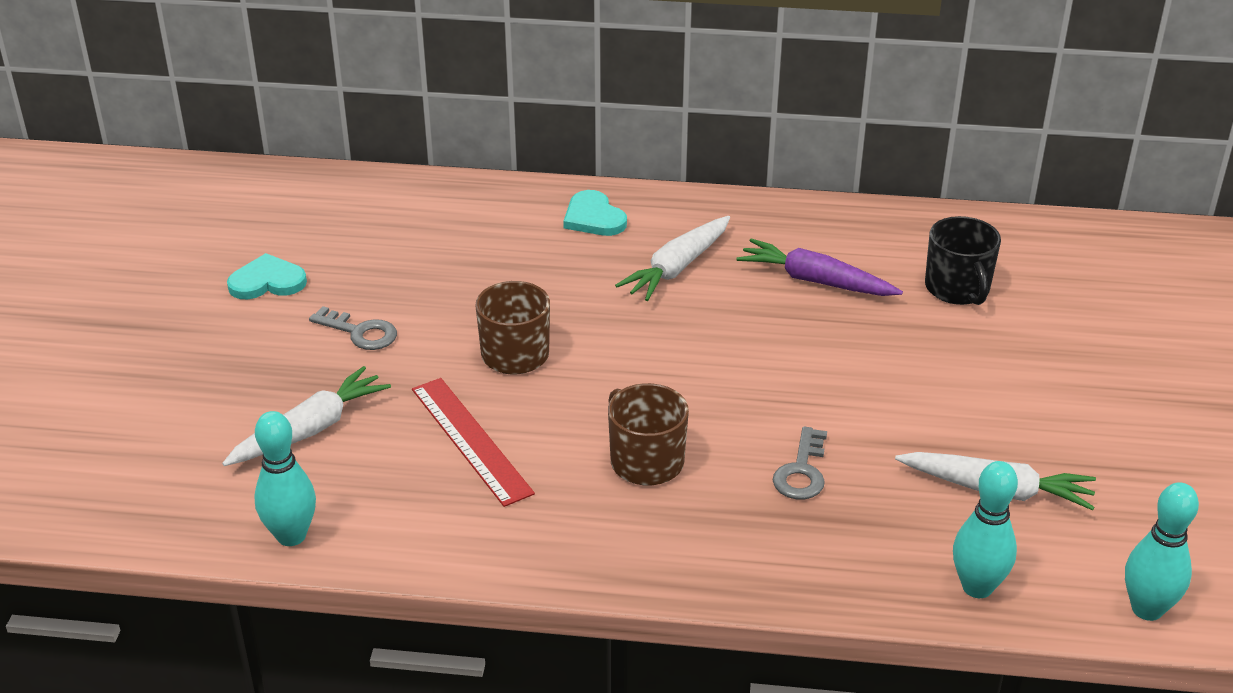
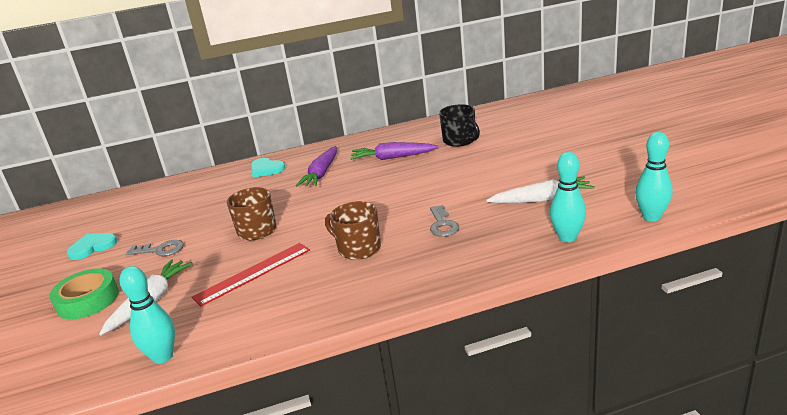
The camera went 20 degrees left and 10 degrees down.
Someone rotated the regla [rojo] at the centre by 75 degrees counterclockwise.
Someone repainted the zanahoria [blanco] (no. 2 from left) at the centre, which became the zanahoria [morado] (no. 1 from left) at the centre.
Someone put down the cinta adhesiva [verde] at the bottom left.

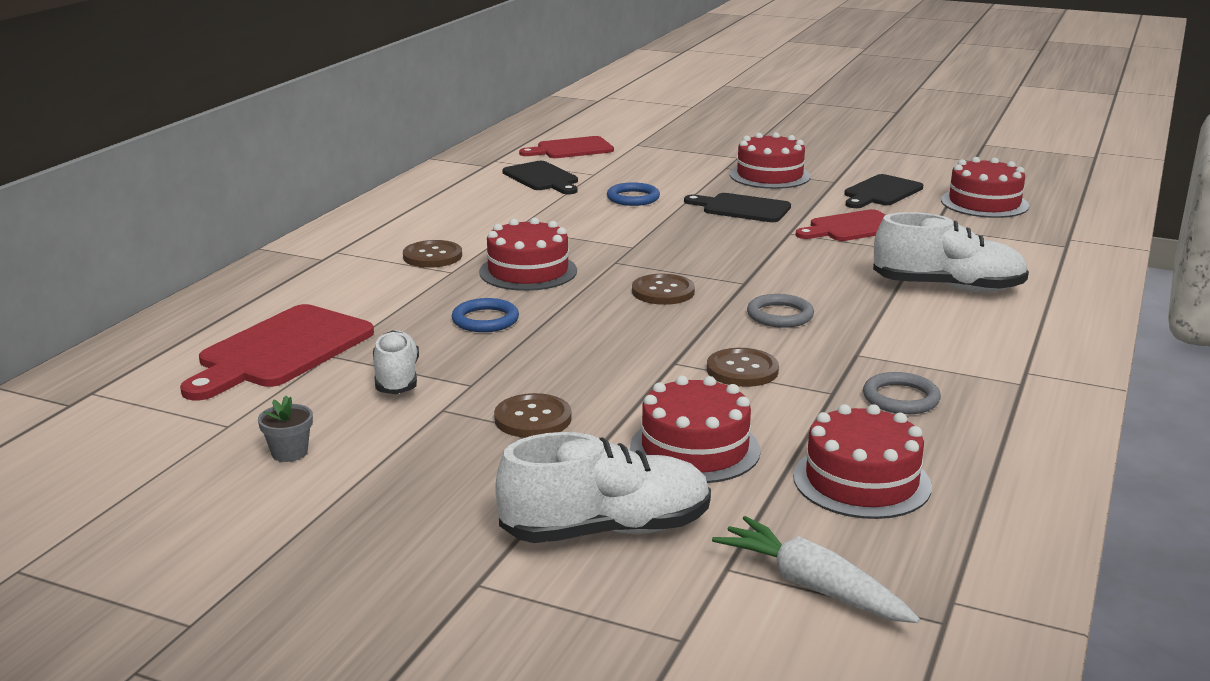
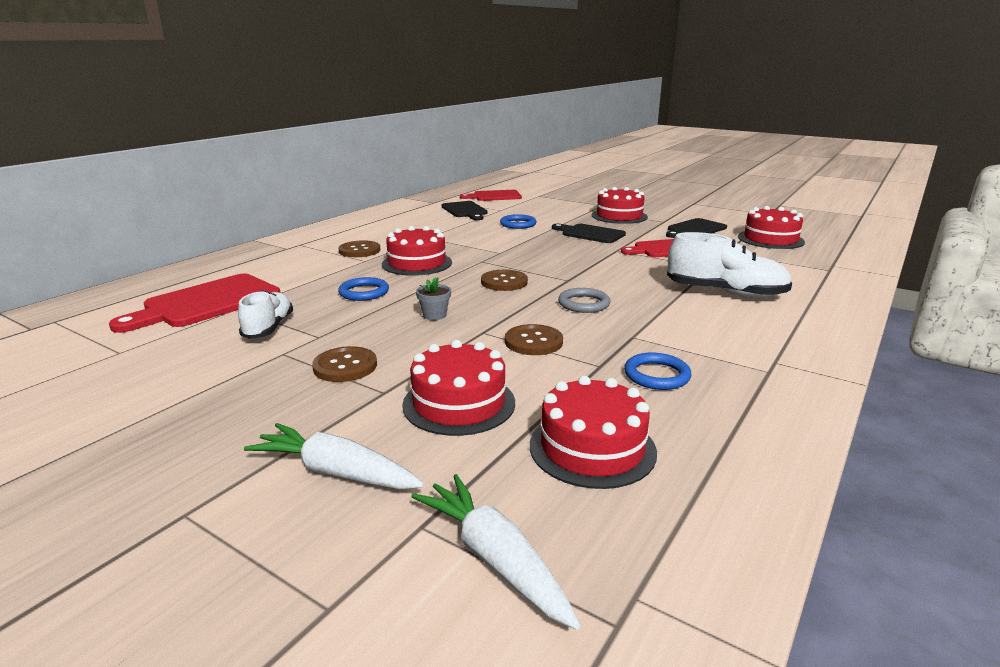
The camera went 10 degrees right and 0 degrees up.
Someone carried the maceta [gris] from the middle left to the centre.
Someone swapped the zapato [blanco] (no. 2 from left) at the bottom centre for the zanahoria [blanco] (no. 1 from left) at the bottom centre.
Someone repainted the anillo [gris] (no. 2 from left) at the middle right, which became the anillo [azul] (no. 3 from left) at the centre.

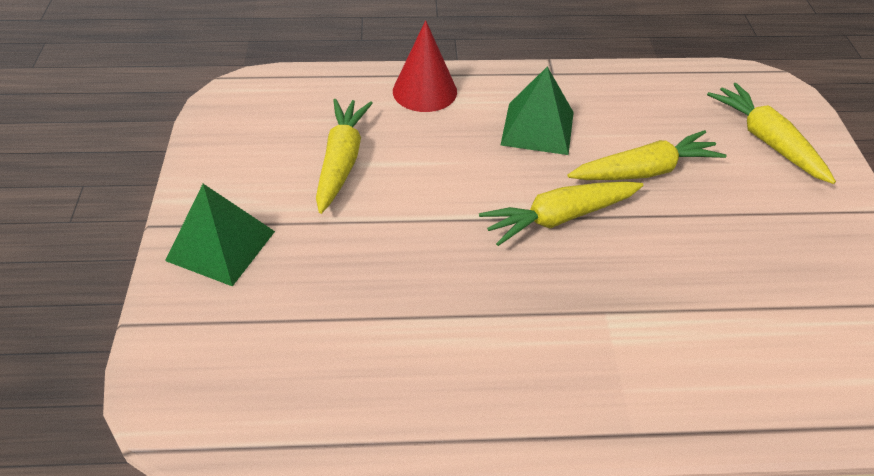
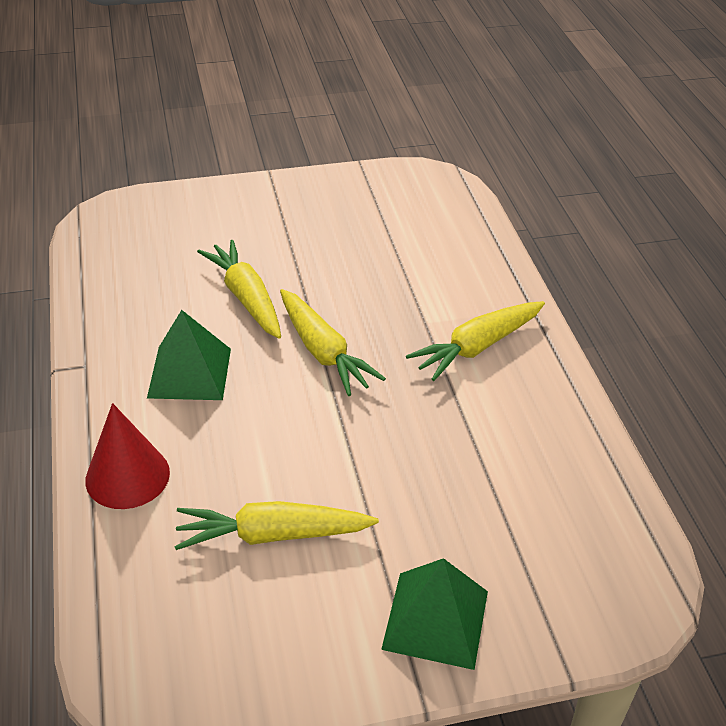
The camera went 100 degrees left and 5 degrees down.
Someone carried the zanahoria [amarillo] (no. 4 from left) from the top right to the centre.

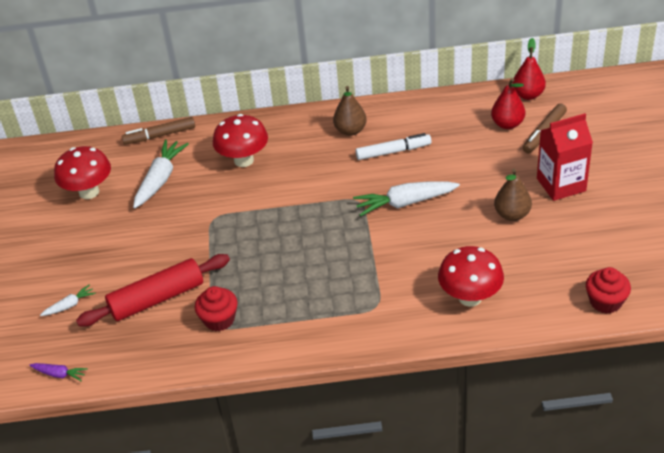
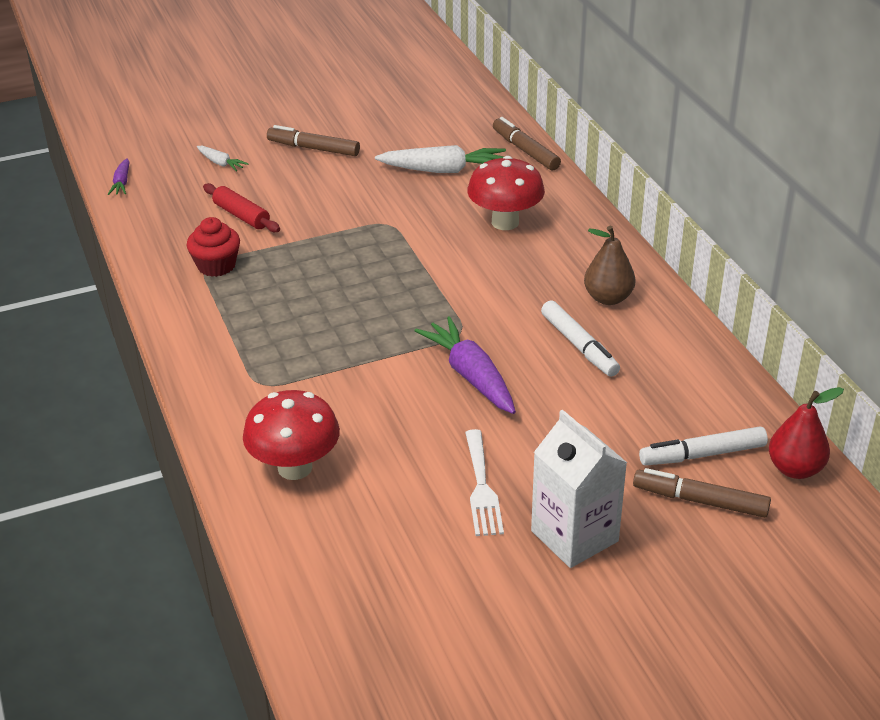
The camera went 70 degrees right and 5 degrees down.
Someone took away the seta [rojo] (no. 1 from left) at the middle left.
Someone scaled the rodillo [rojo] at the middle left by 0.59.
Someone repainted the zanahoria [blanco] (no. 3 from left) at the centre, which became the zanahoria [morado] (no. 2 from left) at the centre.
Someone swapped the pera [rojo] (no. 1 from left) at the top right for the rotulador [blanco] (no. 2 from left) at the middle right.
Someone swapped the pera [marrón] (no. 2 from left) at the middle right for the tenedor [blanco] at the bottom centre.
Someone repainted the cartón de leche [rojo] at the middle right, which became the cartón de leche [blanco] at the bottom centre.
Someone took away the magdalena [rojo] (no. 2 from left) at the middle right.
Someone put down the rotulador [marrón] (no. 1 from left) at the top centre.

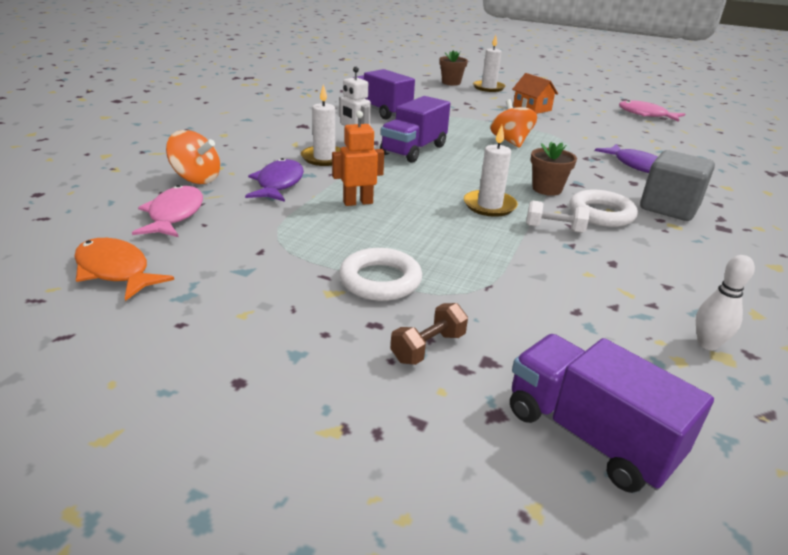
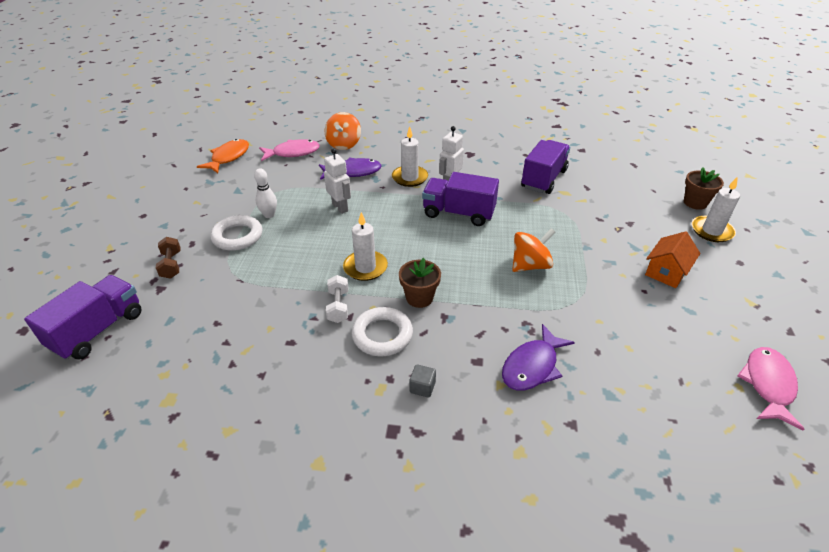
The camera went 75 degrees right and 10 degrees up.
Someone repainted the robot [naranja] at the top centre, which became the robot [blanco] (no. 1 from left) at the top centre.
Someone rotated the mancuerna [marrón] at the centre by 45 degrees clockwise.
Someone scaled the cubo [gris] at the middle right by 0.42.
Someone carried the bolo [blanco] from the middle right to the middle left.

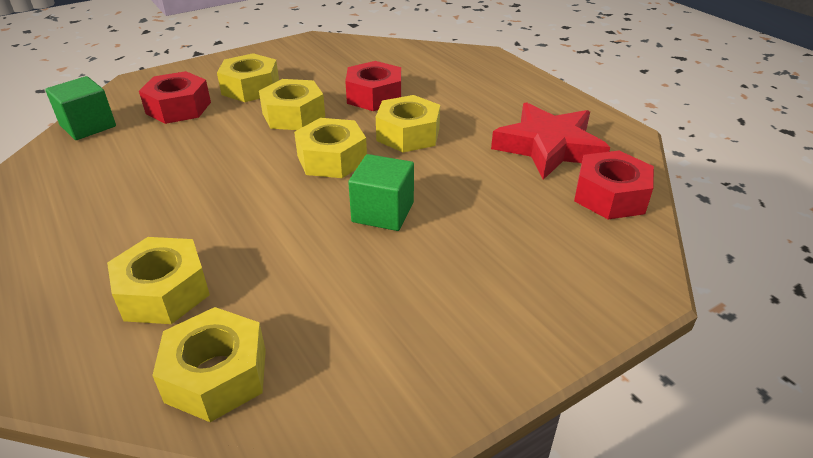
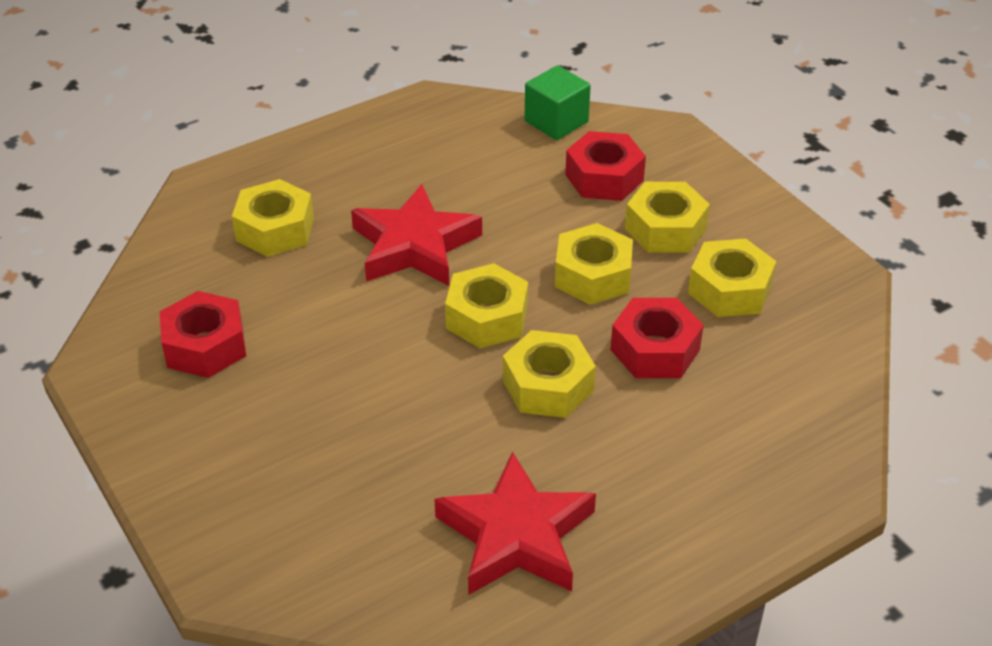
The camera went 90 degrees right and 5 degrees up.
Someone carried the tuerca [amarillo] (no. 2 from left in the first image) from the bottom left to the middle right.
Someone took away the cubo [verde] (no. 2 from left) at the centre.
Someone carried the tuerca [rojo] (no. 3 from left in the first image) from the middle right to the middle left.
Someone put down the estrella [rojo] (no. 1 from left) at the centre.

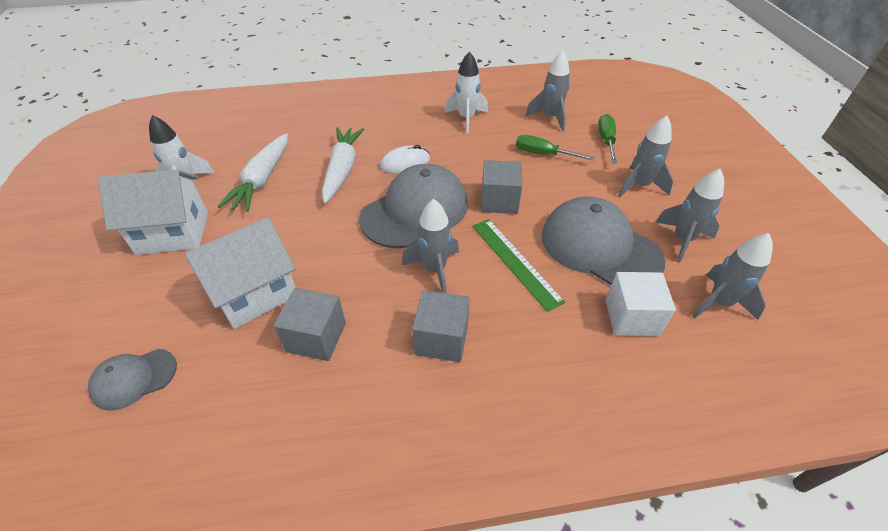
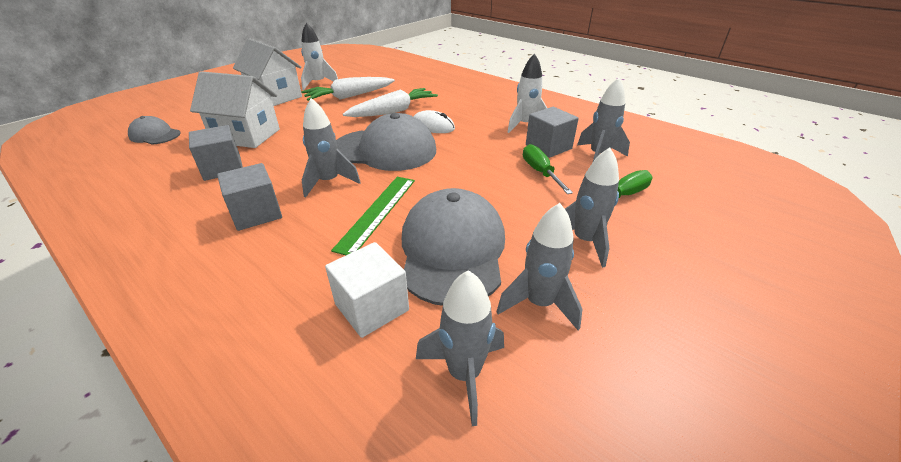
The camera went 50 degrees right and 10 degrees down.
Someone carried the cubo [gris] (no. 3 from left) from the centre to the top centre.

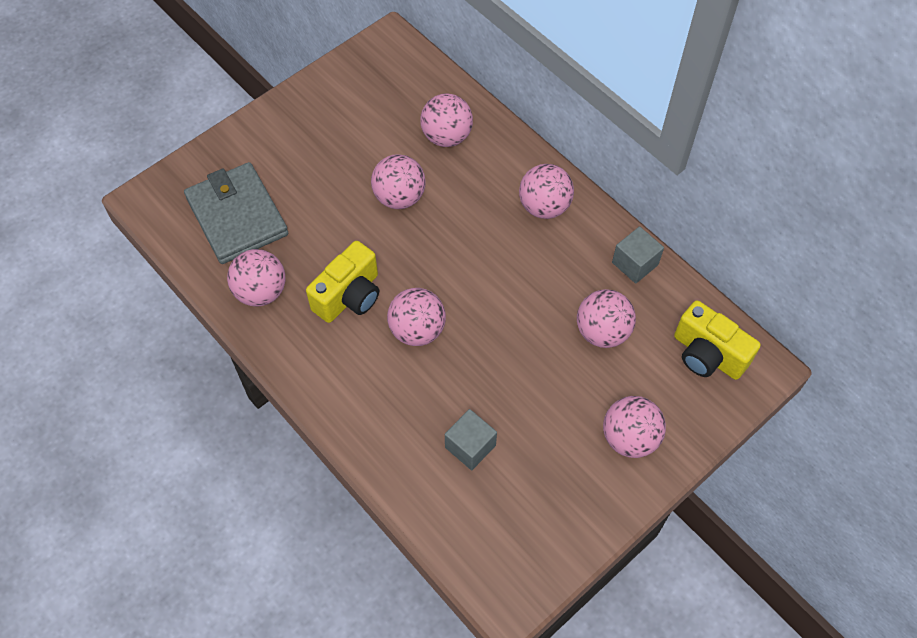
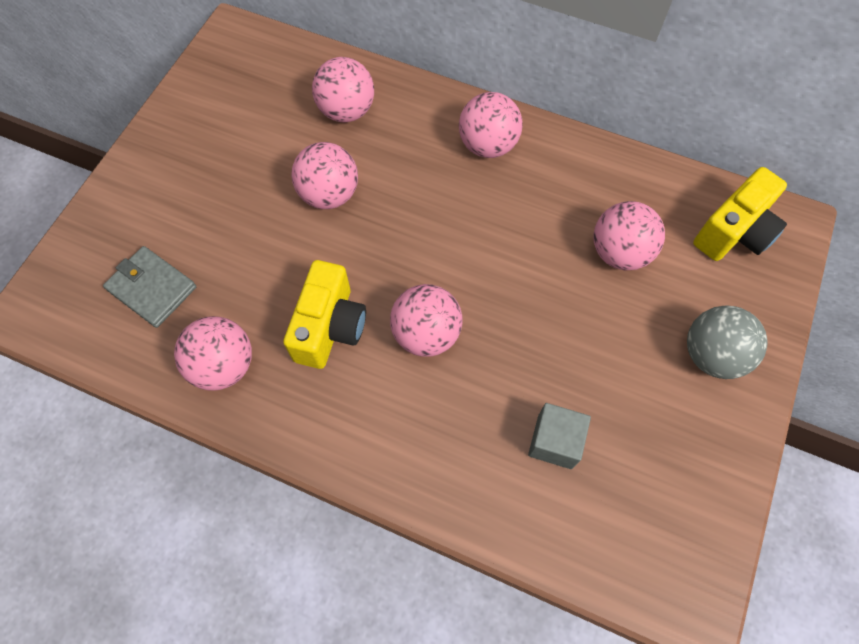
The camera went 25 degrees left and 5 degrees up.
Someone scaled the cartera [gris] at the middle left by 0.62.
Someone repainted the pelota [rosa] (no. 7 from left) at the bottom right, which became the pelota [gris] at the middle right.
Someone took away the cubo [gris] (no. 2 from left) at the middle right.
Someone rotated the cámara [amarillo] (no. 2 from left) at the middle right by 60 degrees counterclockwise.

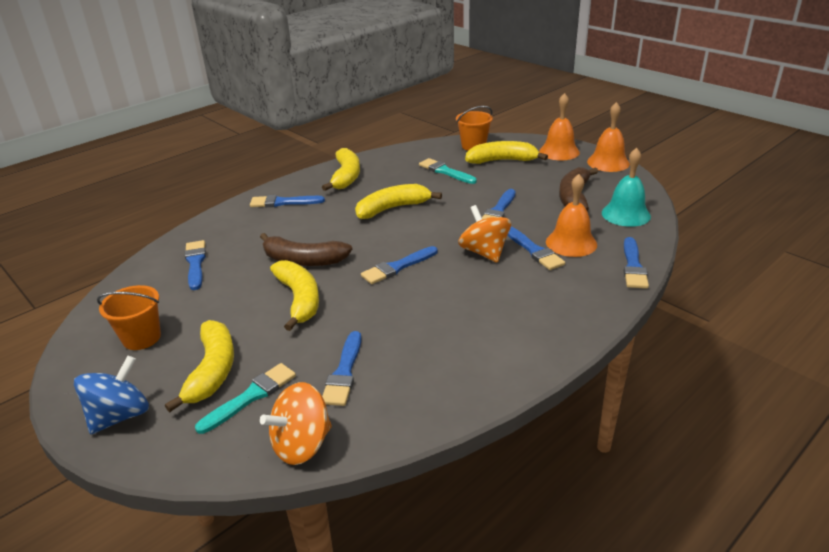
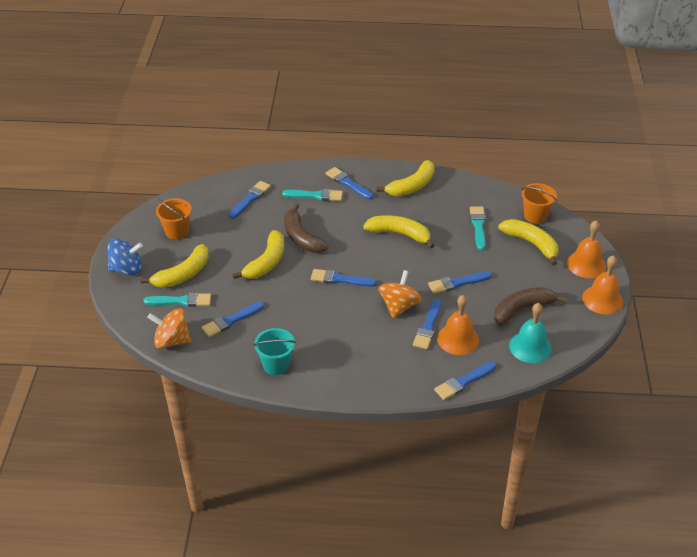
The camera went 45 degrees right and 10 degrees up.
Someone put down the balde [turquesa] at the centre.
Someone put down the pincel [turquesa] (no. 2 from left) at the centre.

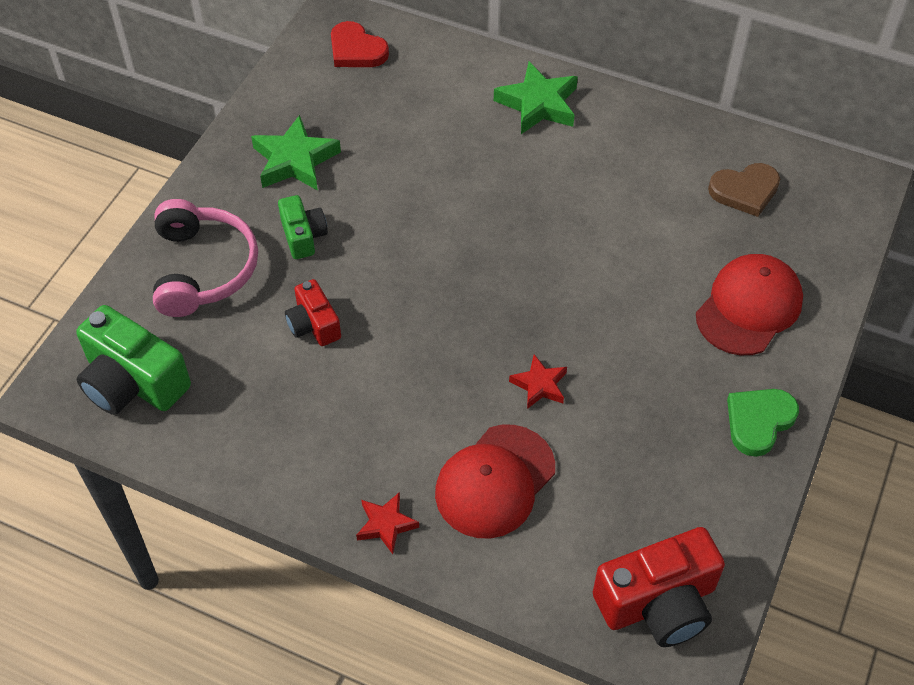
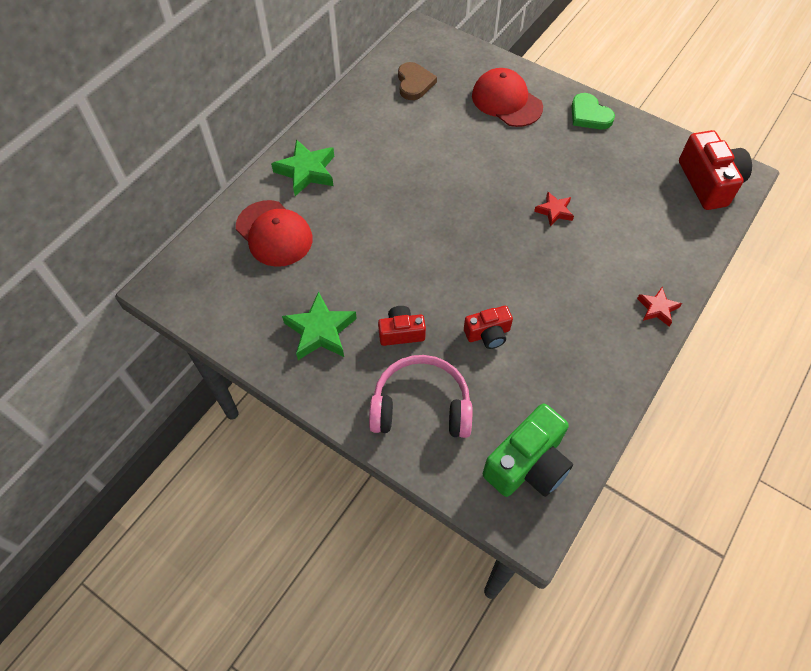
The camera went 80 degrees left and 5 degrees up.
Someone repainted the cámara [verde] (no. 2 from left) at the top left, which became the cámara [rojo] (no. 1 from left) at the centre.
Someone took away the corazón [rojo] at the top centre.
Someone carried the gorra [rojo] (no. 1 from left) from the bottom centre to the centre.

